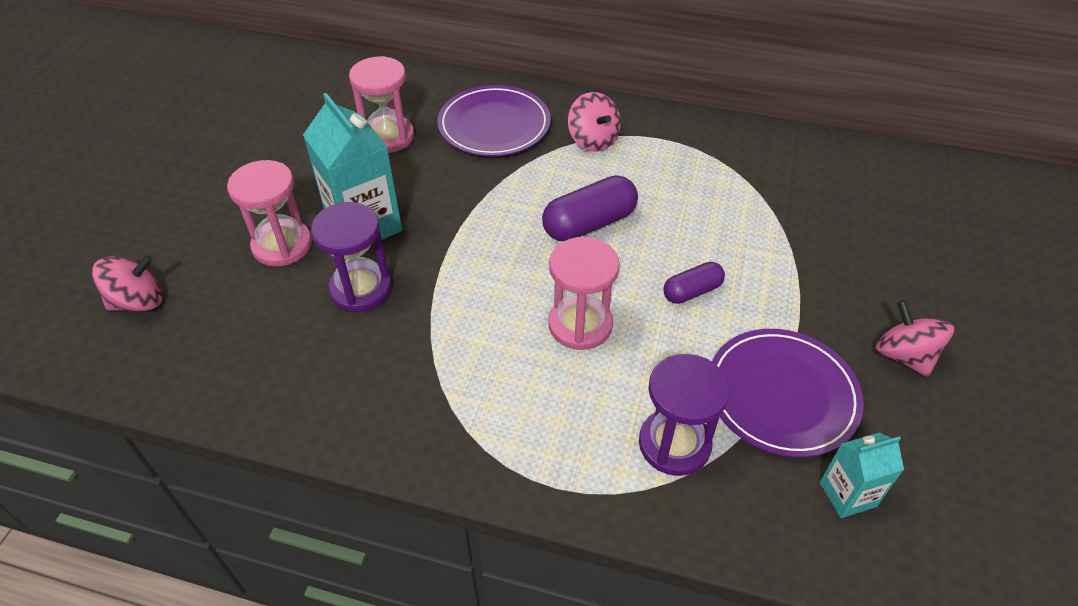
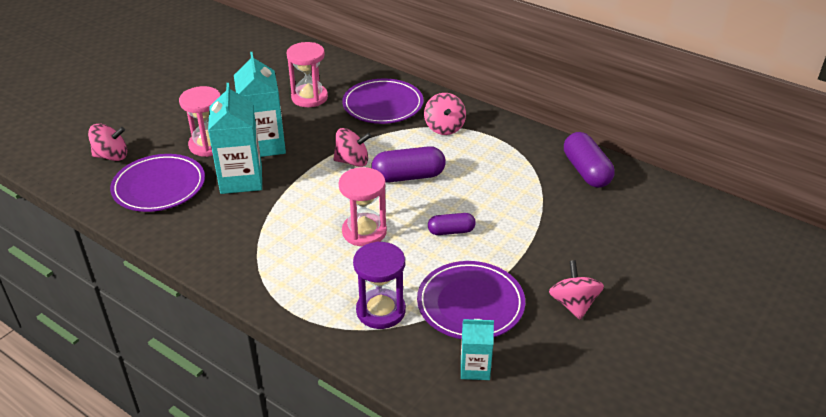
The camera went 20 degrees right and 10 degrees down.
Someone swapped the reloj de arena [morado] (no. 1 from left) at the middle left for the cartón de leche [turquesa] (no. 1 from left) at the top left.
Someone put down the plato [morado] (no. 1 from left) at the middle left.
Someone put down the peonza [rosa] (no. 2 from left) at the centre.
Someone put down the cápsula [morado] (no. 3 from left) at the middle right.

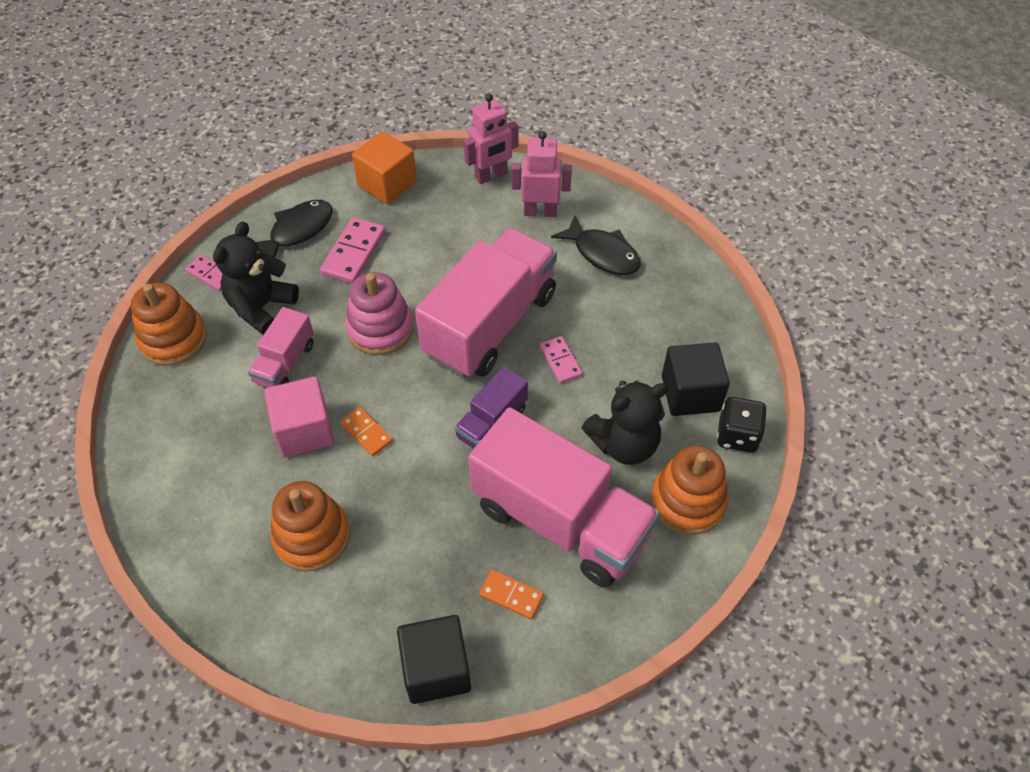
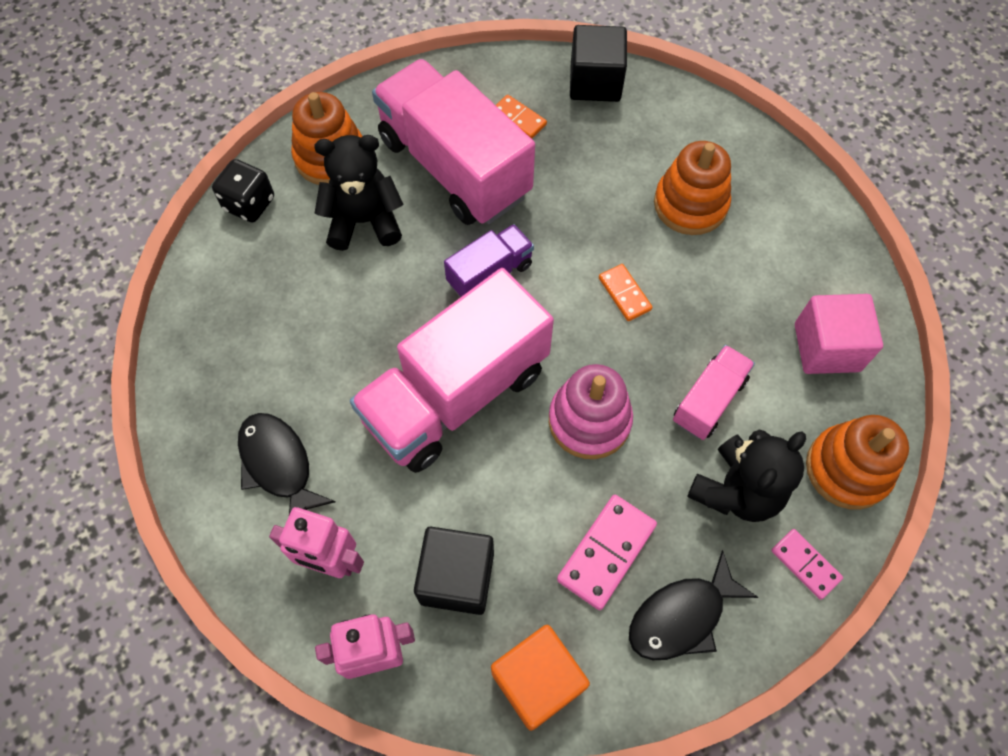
The camera went 165 degrees left and 10 degrees up.
Someone carried the cubo [rosa] from the middle left to the middle right.
Someone took away the ficha de dominó [rosa] (no. 3 from left) at the centre.
Someone carried the cubo [negro] (no. 2 from left in the first image) from the middle right to the bottom centre.

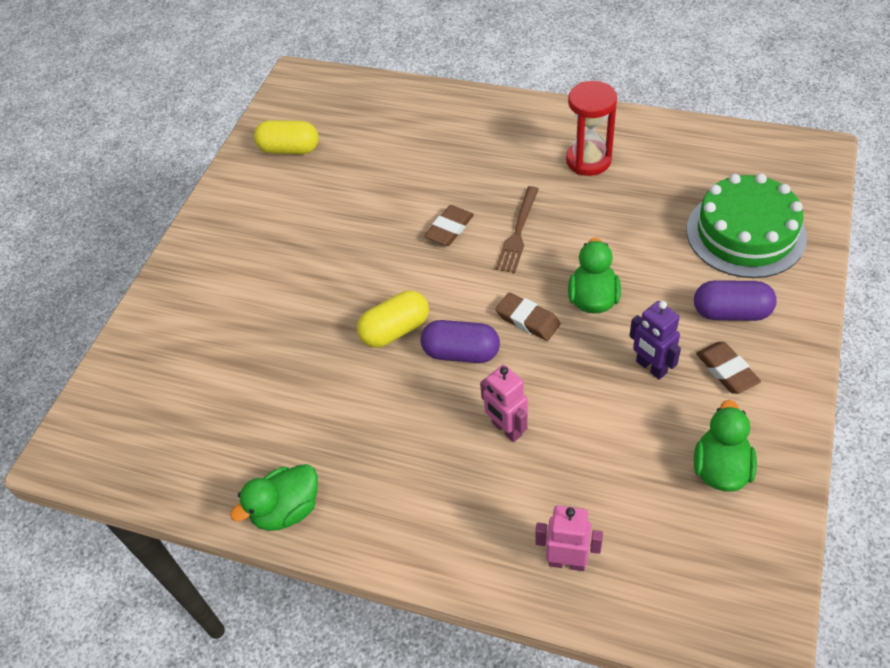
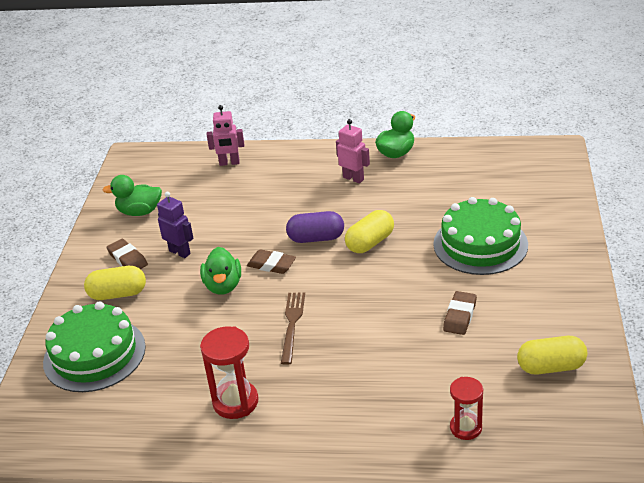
The camera went 165 degrees right and 15 degrees down.
Someone carried the goma de borrar [marrón] (no. 1 from left in the first image) from the centre to the middle right.
Someone carried the robot [rosa] (no. 1 from left in the first image) from the centre to the top centre.
Someone repainted the cápsula [morado] (no. 2 from left) at the middle right, which became the cápsula [amarillo] (no. 1 from left) at the middle left.
Someone rotated the pato [verde] (no. 3 from left in the first image) at the bottom right by 90 degrees clockwise.
Someone put down the tarta [verde] (no. 2 from left) at the middle right.
Someone put down the reloj de arena [rojo] (no. 2 from left) at the bottom right.

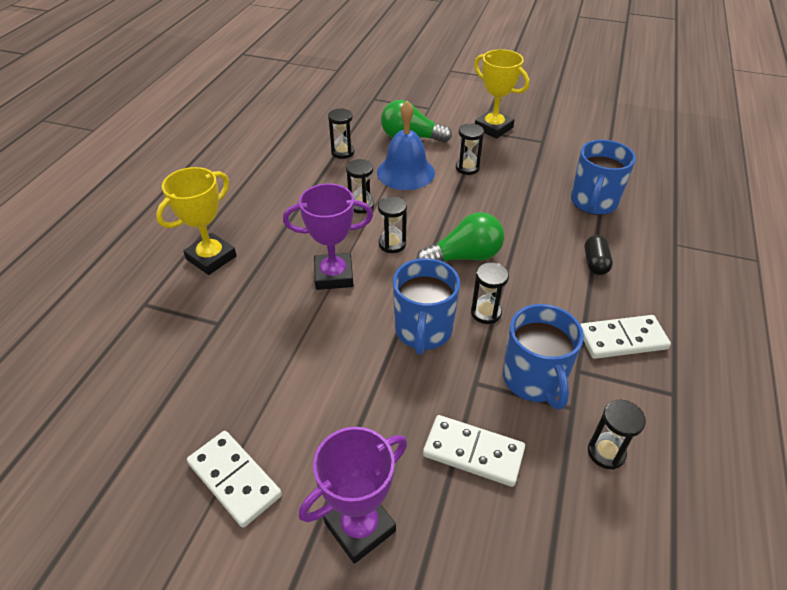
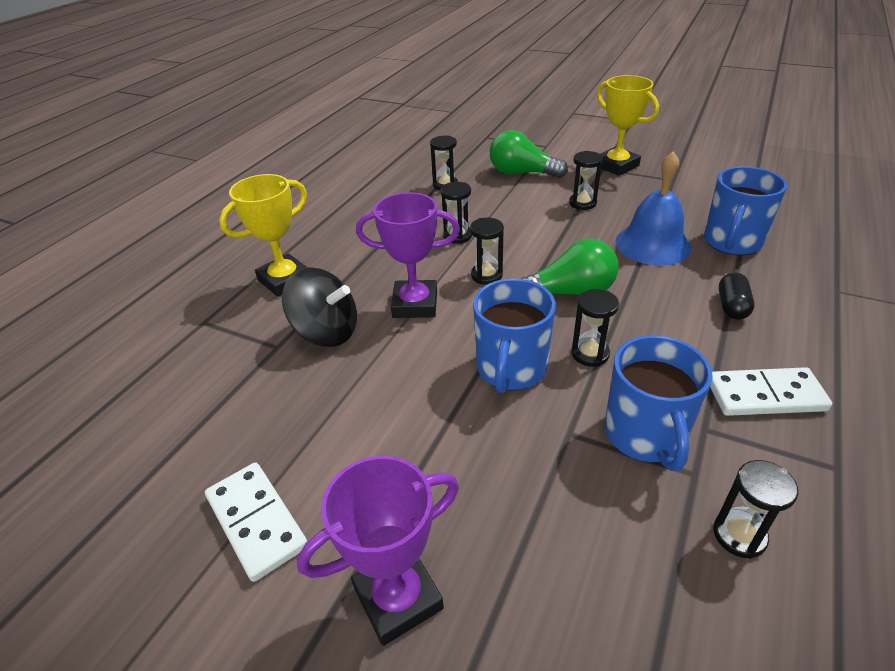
The camera went 10 degrees right and 5 degrees down.
Someone carried the campana [azul] from the top centre to the top right.
Someone took away the ficha de dominó [blanco] (no. 2 from left) at the bottom centre.
Someone put down the peonza [negro] at the centre.

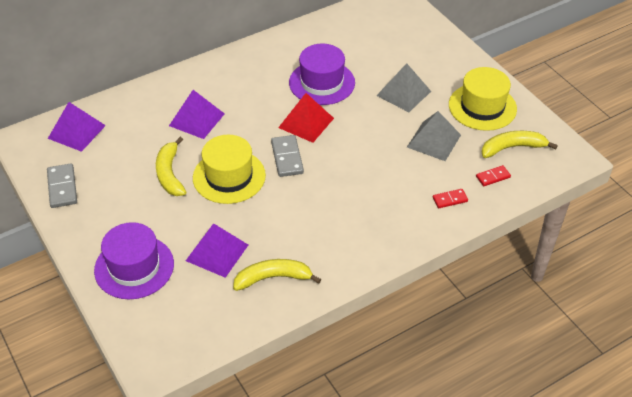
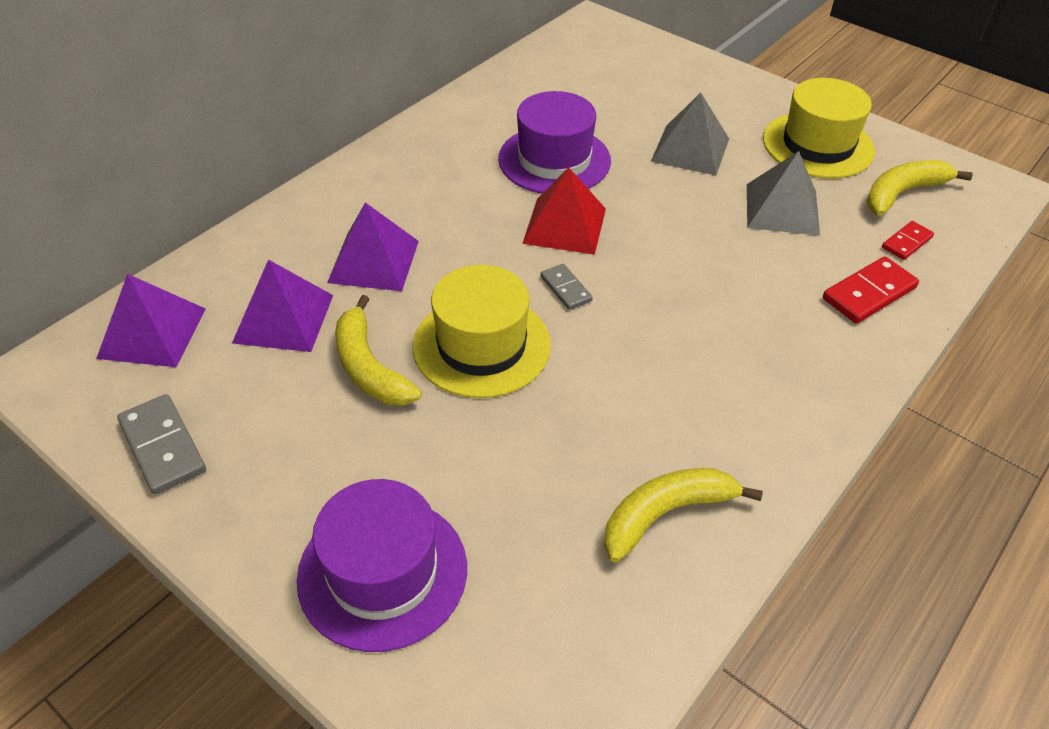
The camera went 20 degrees left and 0 degrees up.
Someone carried the pirámide [morado] (no. 3 from left in the first image) from the centre to the middle left.
Someone scaled the ficha de dominó [gris] (no. 2 from left) at the centre by 0.61.
Someone scaled the ficha de dominó [rojo] (no. 1 from left) at the middle right by 1.63.

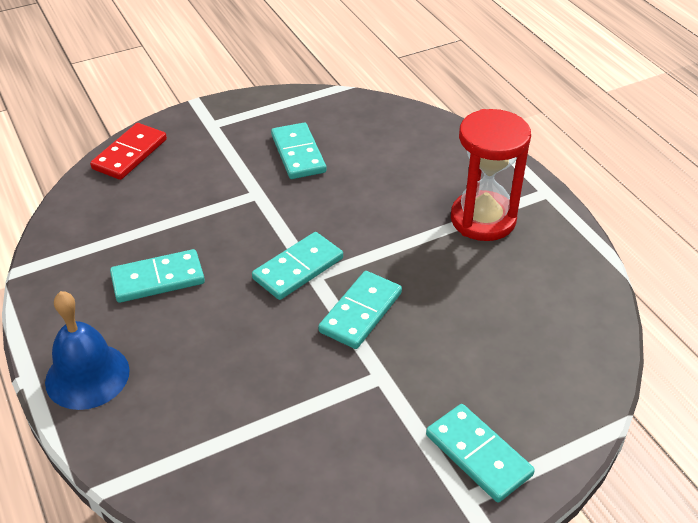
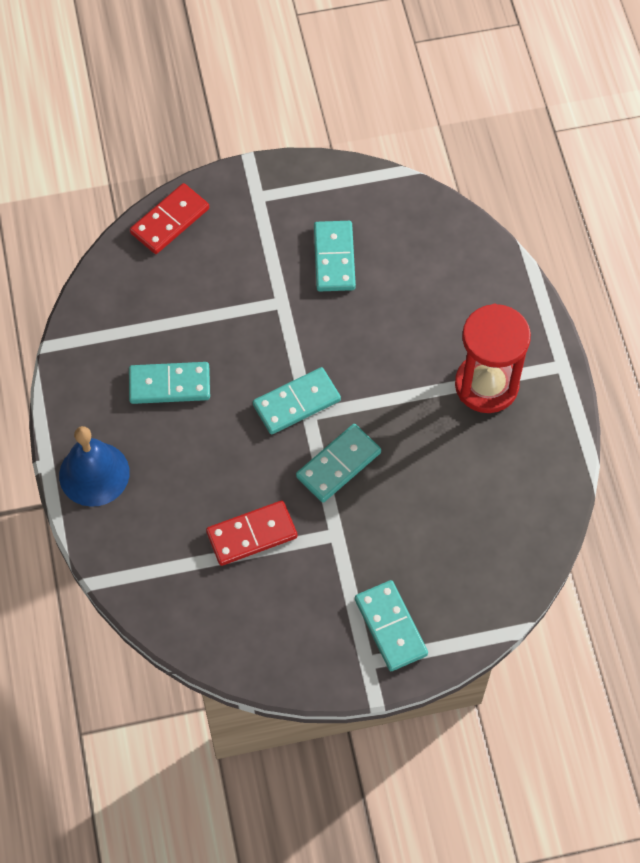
The camera went 15 degrees right and 20 degrees up.
Someone put down the ficha de dominó [rojo] (no. 2 from left) at the centre.

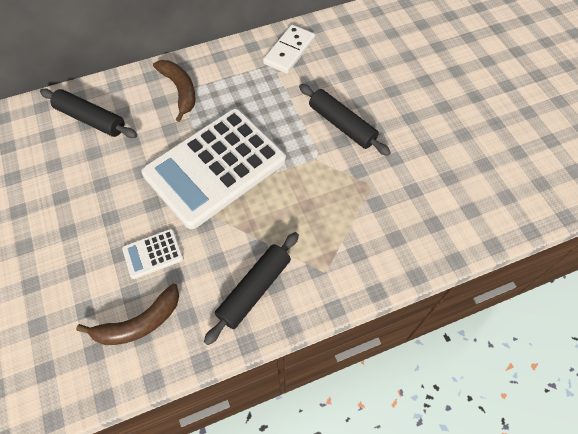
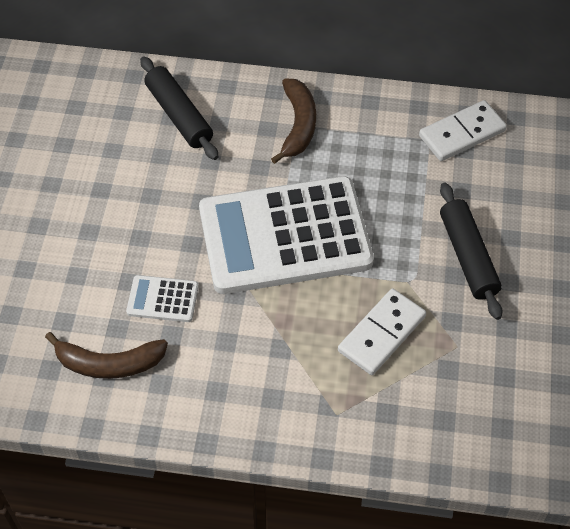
The camera went 30 degrees right and 5 degrees down.
Someone took away the rodillo [negro] (no. 2 from left) at the centre.
Someone put down the ficha de dominó [blanco] (no. 1 from left) at the middle right.

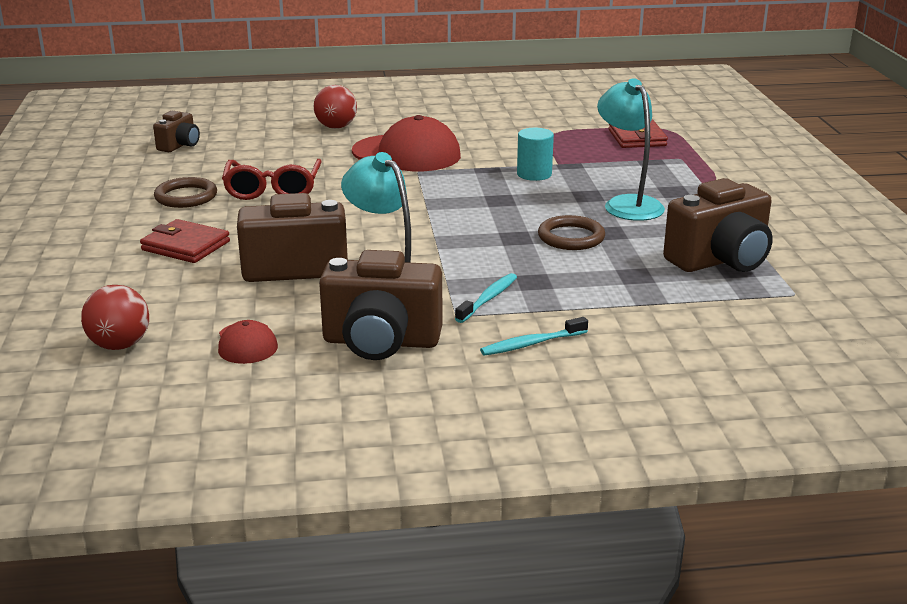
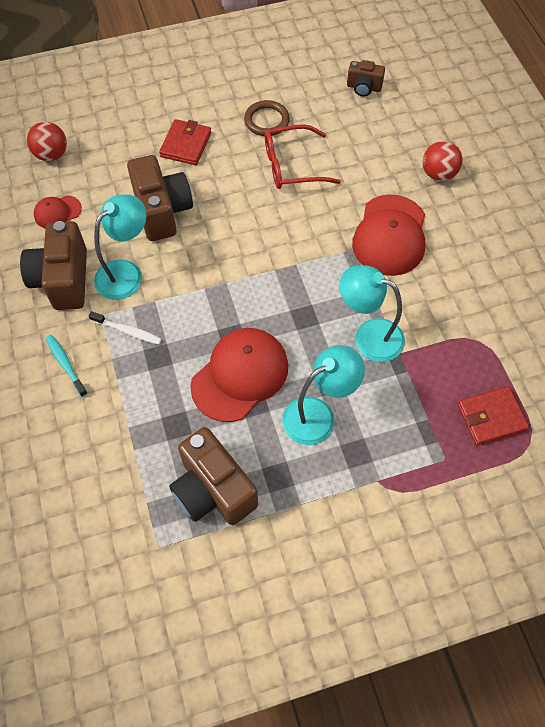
The camera went 80 degrees right and 35 degrees up.
Someone repainted the cepillo de dientes [turquesa] (no. 1 from left) at the centre, which became the cepillo de dientes [blanco] at the middle left.
Someone swapped the cilindro [turquesa] at the top centre for the lámpara [turquesa] (no. 3 from left) at the middle right.
Someone swapped the anillo [marrón] (no. 2 from left) at the centre for the gorra [rojo] (no. 2 from left) at the centre.

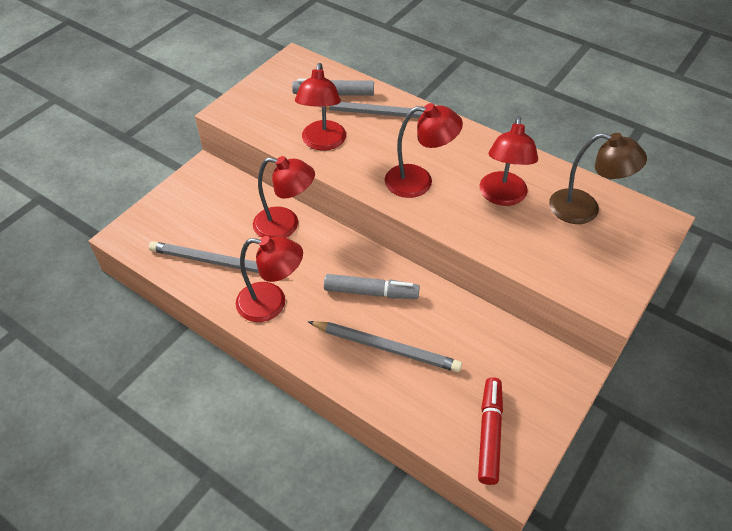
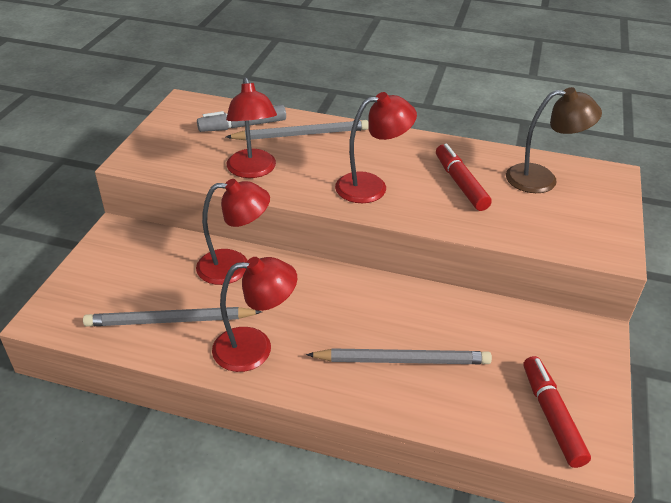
The camera went 20 degrees left and 10 degrees down.
Someone took away the rotulador [gris] (no. 2 from left) at the centre.
Someone swapped the lámpara [rojo] (no. 5 from left) at the top right for the rotulador [rojo] (no. 1 from left) at the middle right.

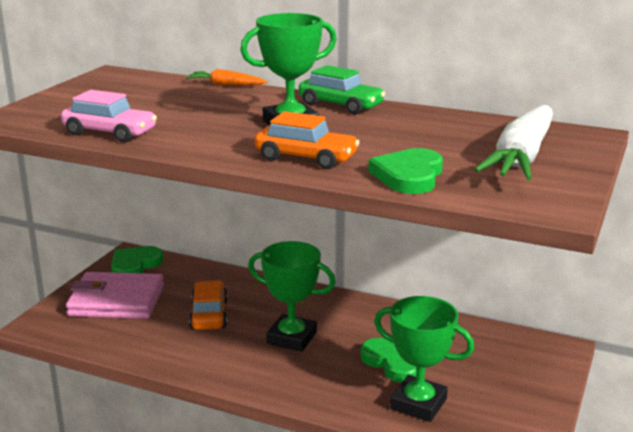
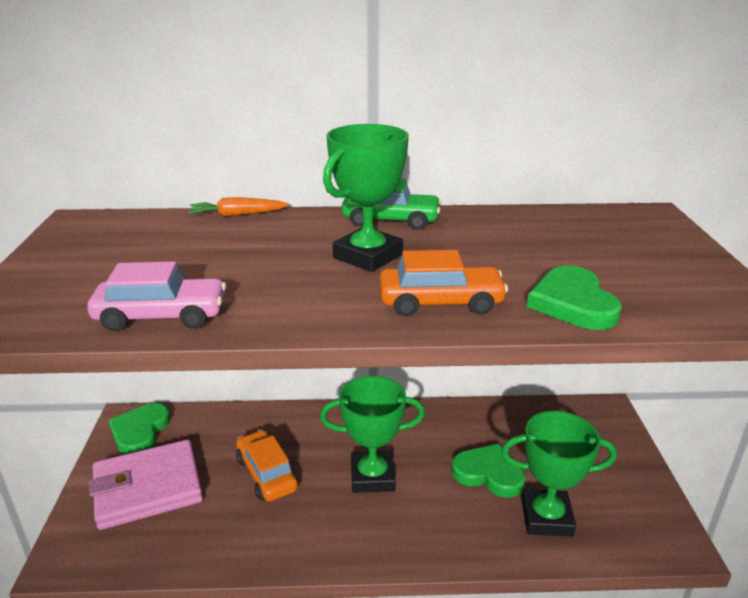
The camera went 25 degrees left and 5 degrees up.
Someone took away the zanahoria [blanco] at the top right.

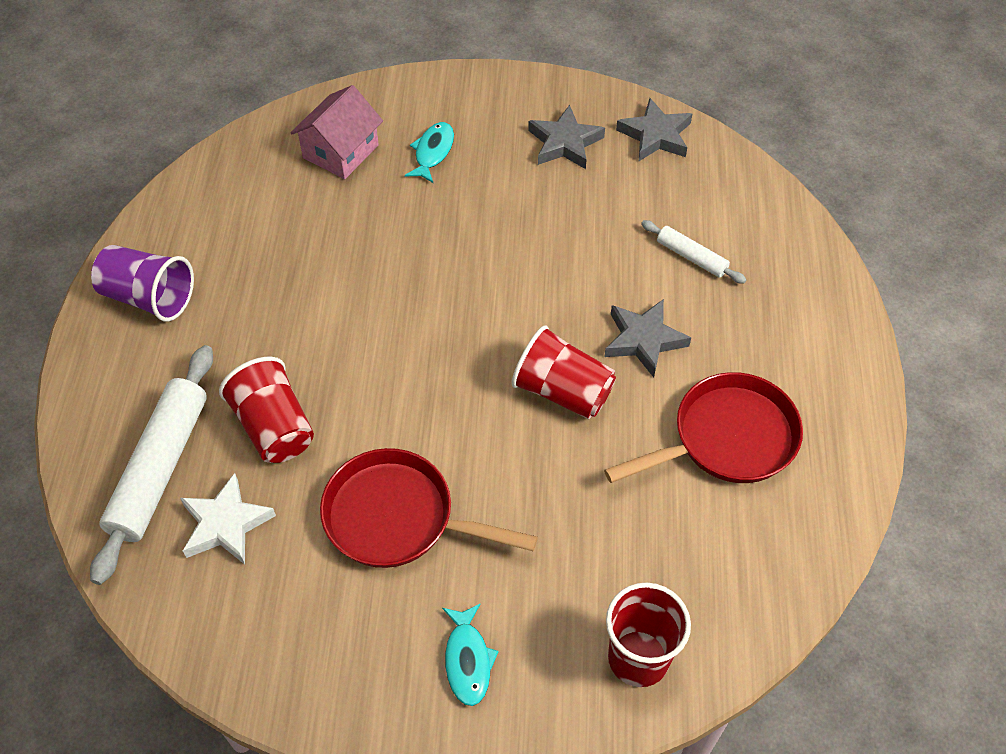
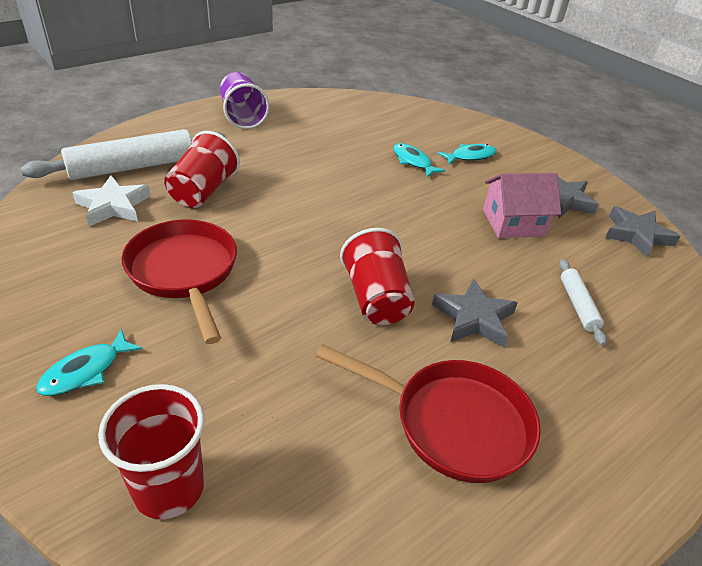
The camera went 45 degrees right and 15 degrees down.
Someone carried the casa [rosa] from the top centre to the middle right.
Someone put down the pez [turquesa] (no. 2 from left) at the top centre.

